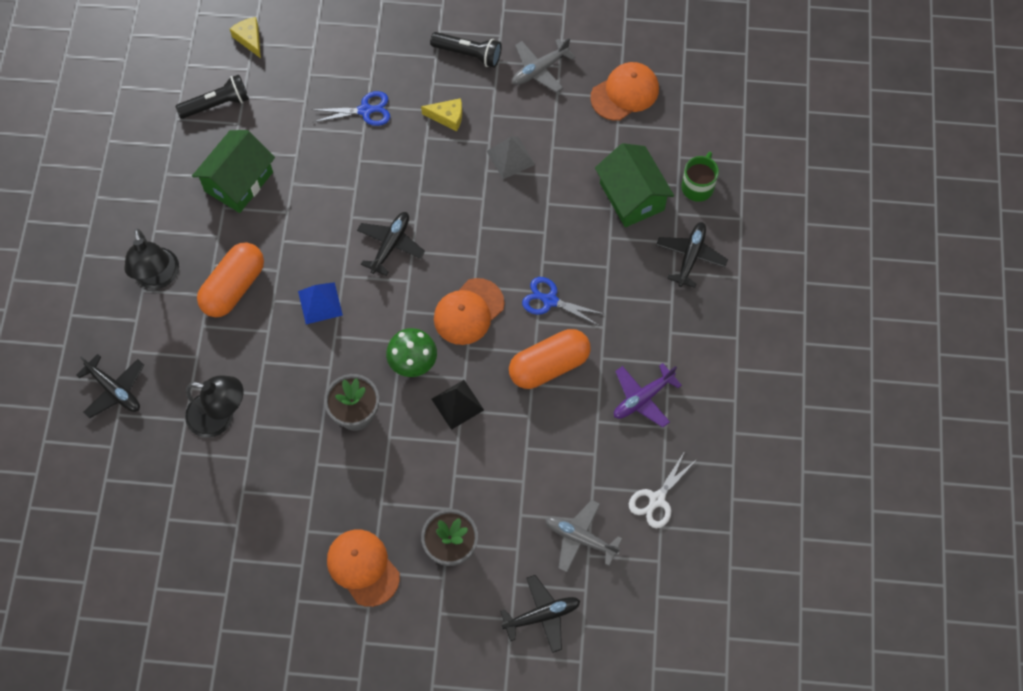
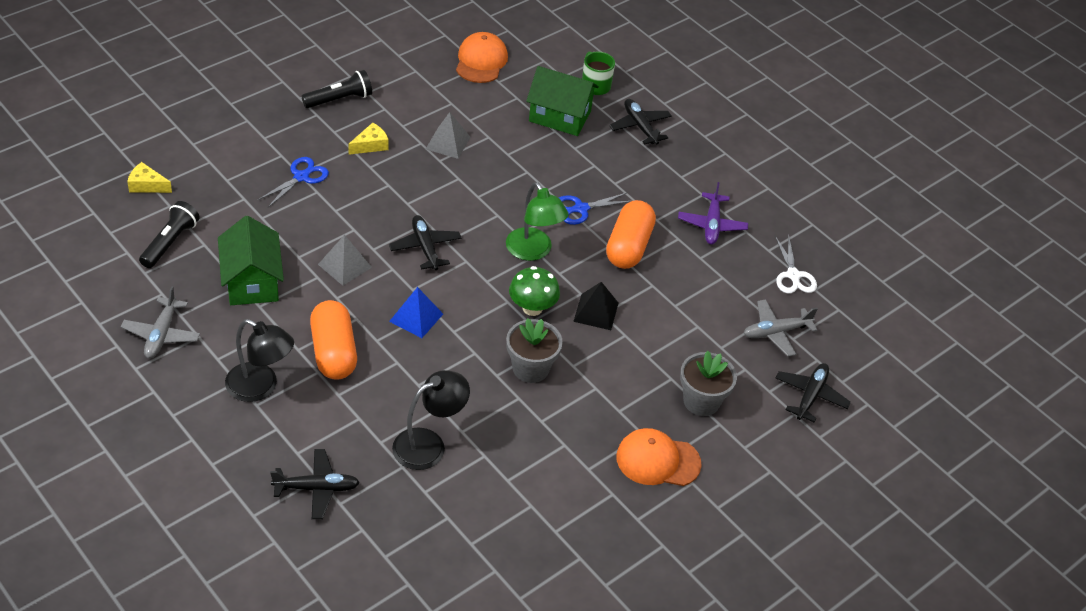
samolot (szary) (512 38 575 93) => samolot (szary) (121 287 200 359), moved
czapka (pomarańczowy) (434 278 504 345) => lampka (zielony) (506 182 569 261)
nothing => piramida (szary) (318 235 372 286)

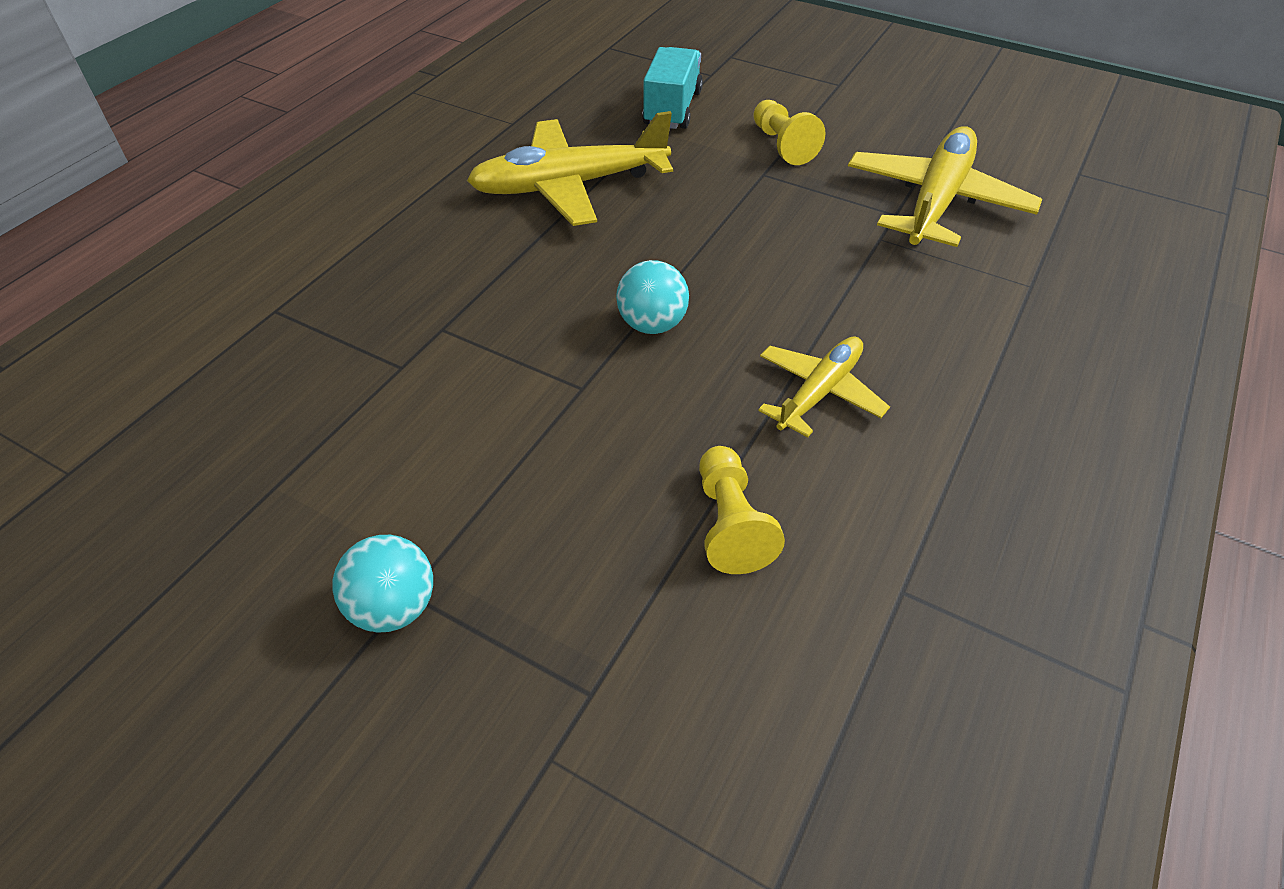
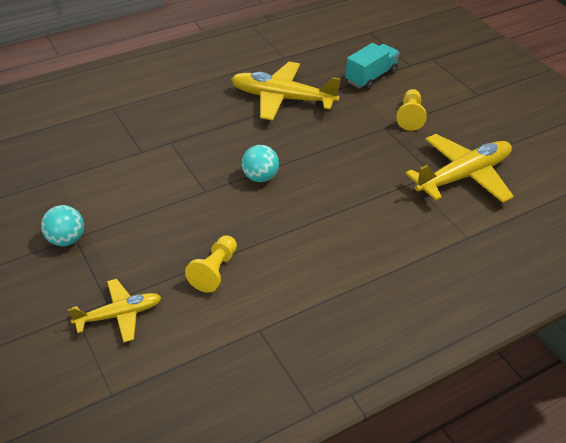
samolot (żółty) (758 337 890 438) => samolot (żółty) (68 279 162 343), moved

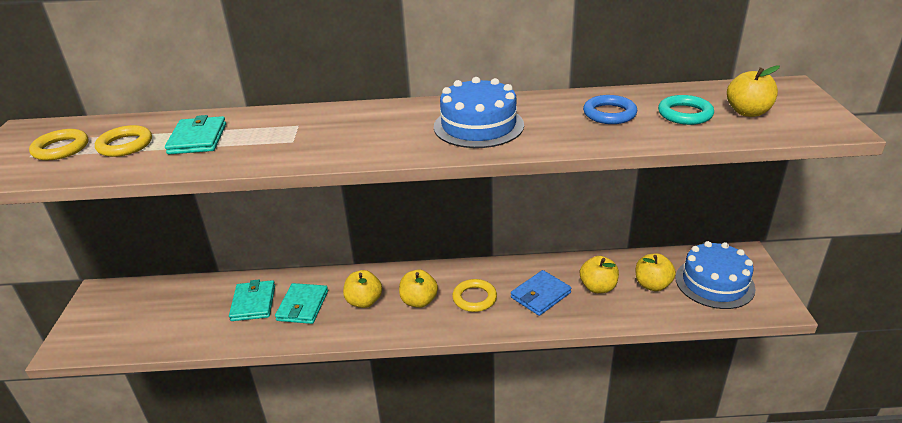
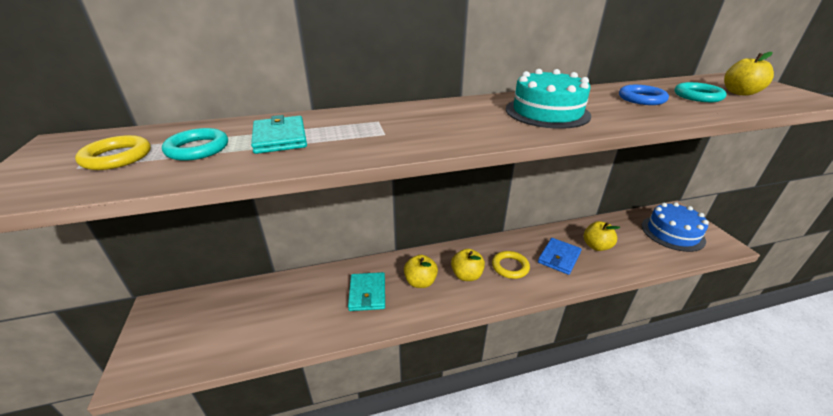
tort (niebieski) (434 77 524 148) => tort (turkusowy) (506 69 591 129)
pierścień (żółty) (95 125 152 157) => pierścień (turkusowy) (162 128 228 161)
jabłko (żółty) (636 253 676 291) => nothing
portfel (turkusowy) (229 279 275 321) => nothing

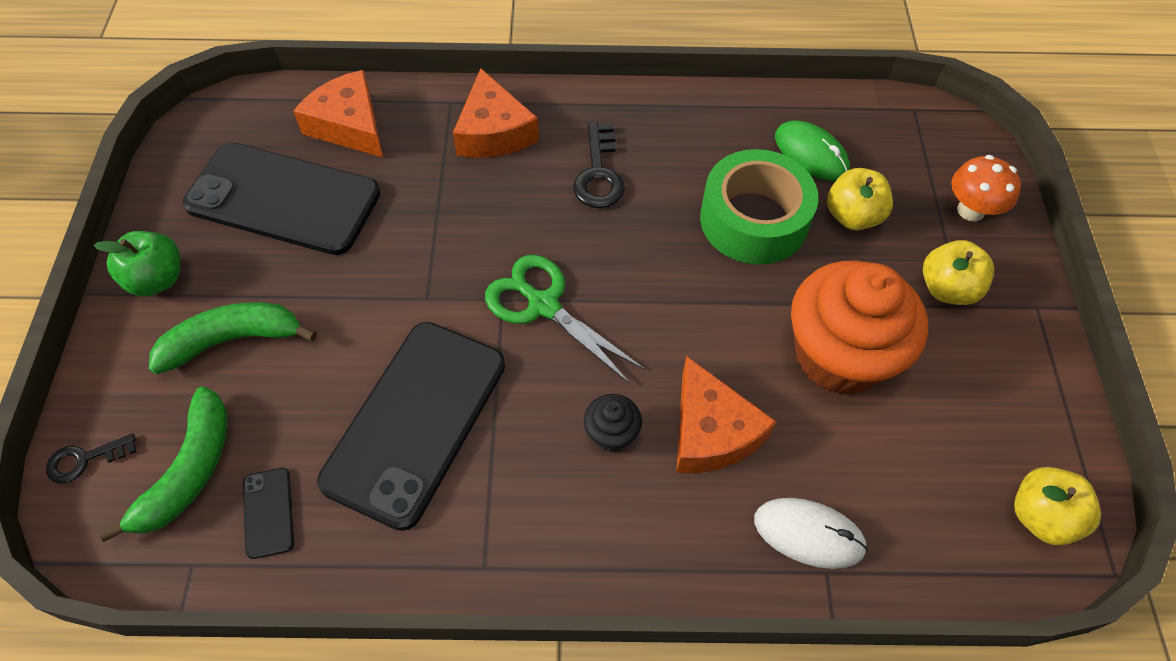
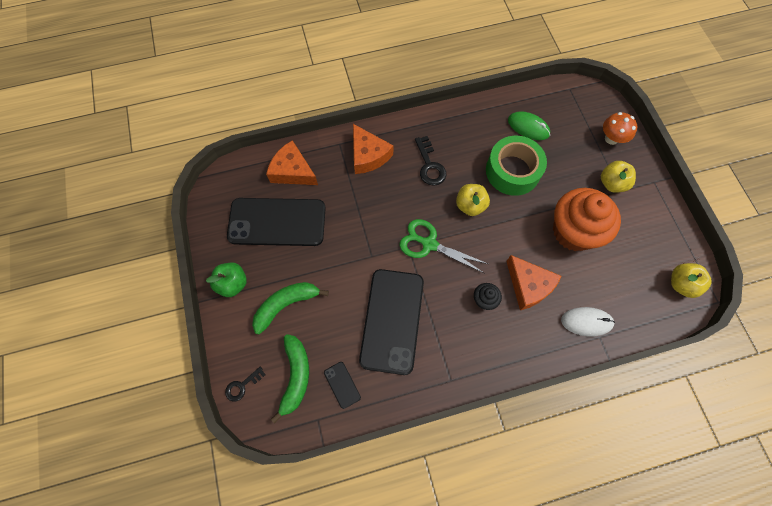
jabłko (żółty) (827 168 893 230) => jabłko (żółty) (456 184 490 216), moved

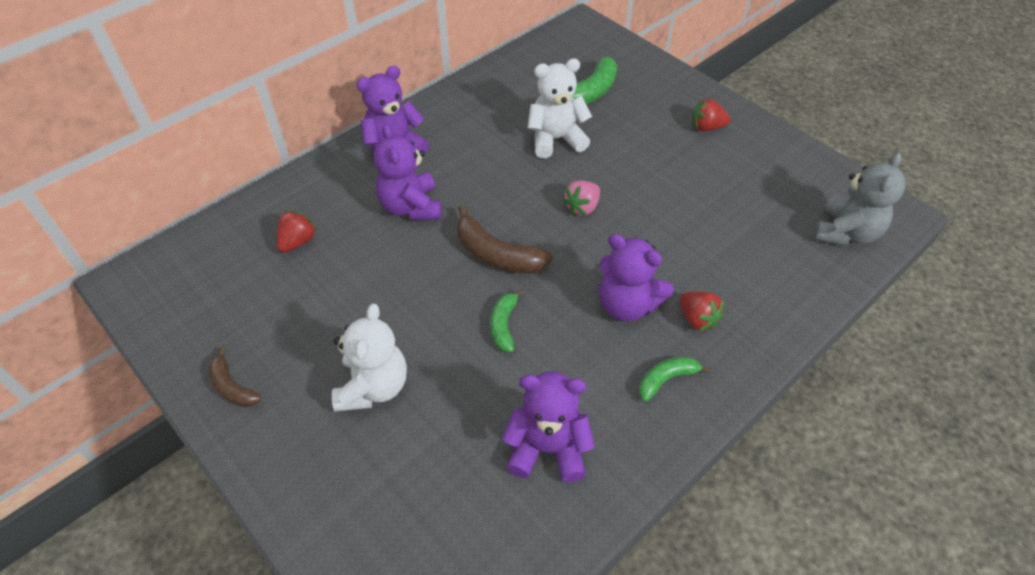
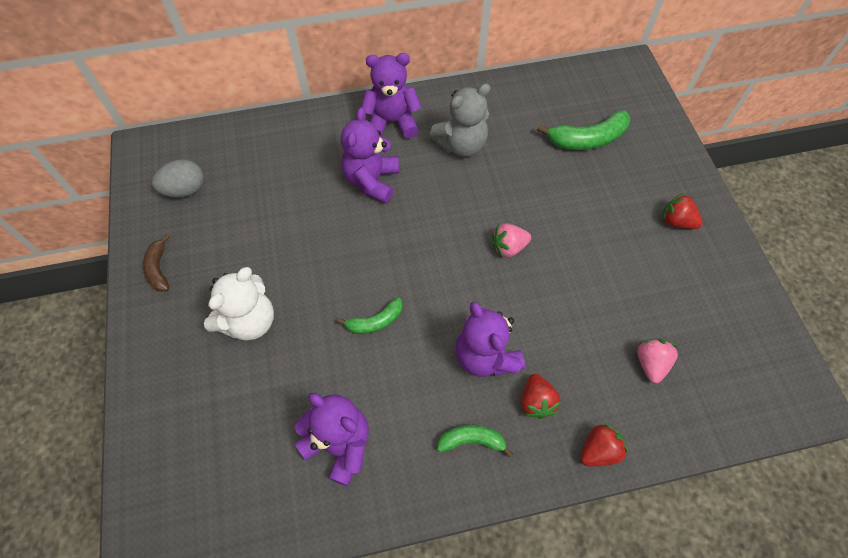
miś (biały) (528 59 592 158) => nothing
miś (szary) (814 152 906 246) => miś (szary) (429 83 491 157), moved
banan (brązowy) (457 205 553 273) => nothing
truskawka (czerwony) (277 211 317 253) => truskawka (czerwony) (580 423 628 467), moved
banan (zielony) (490 289 525 352) => banan (zielony) (337 297 403 334), 150 degrees counterclockwise
nothing => jajko (szary) (152 159 204 198)
nothing => truskawka (różowy) (637 339 678 383)

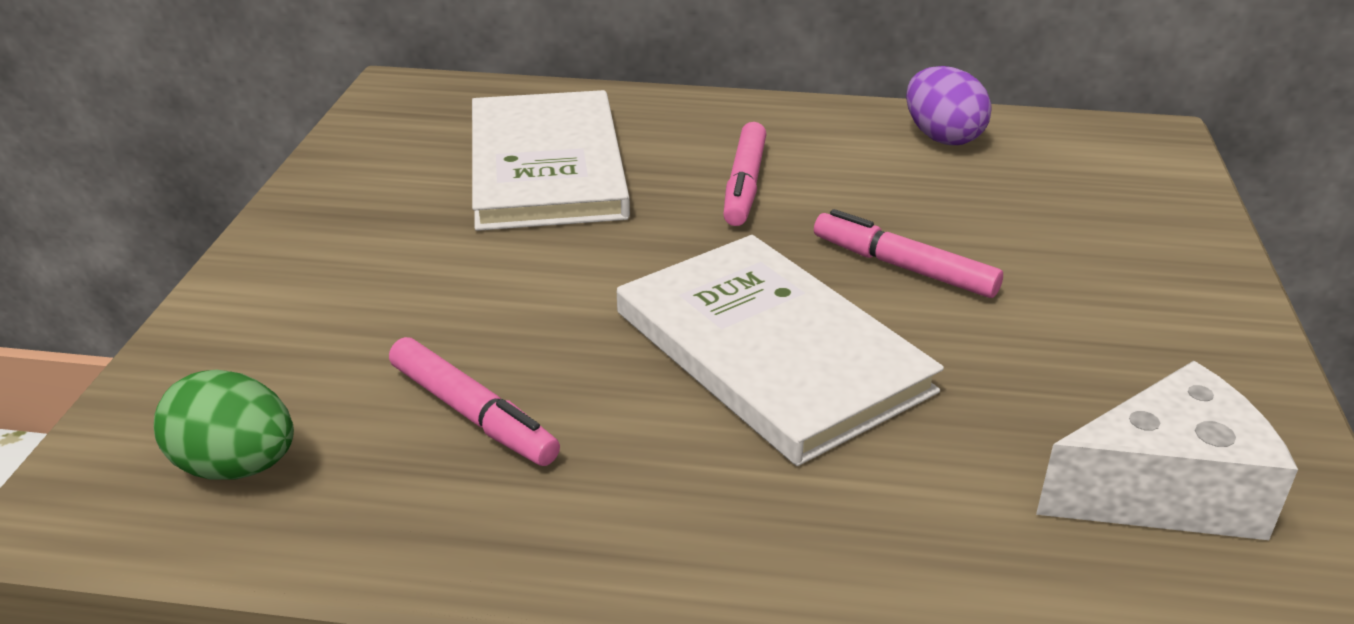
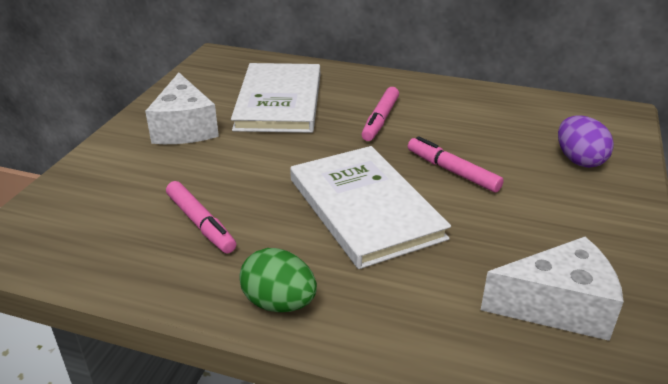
jajko (fioletowy) (906 66 991 145) => jajko (fioletowy) (558 115 614 168), moved
jajko (zielony) (154 370 294 480) => jajko (zielony) (239 248 317 312), moved
nothing => ser (biały) (145 73 219 144)

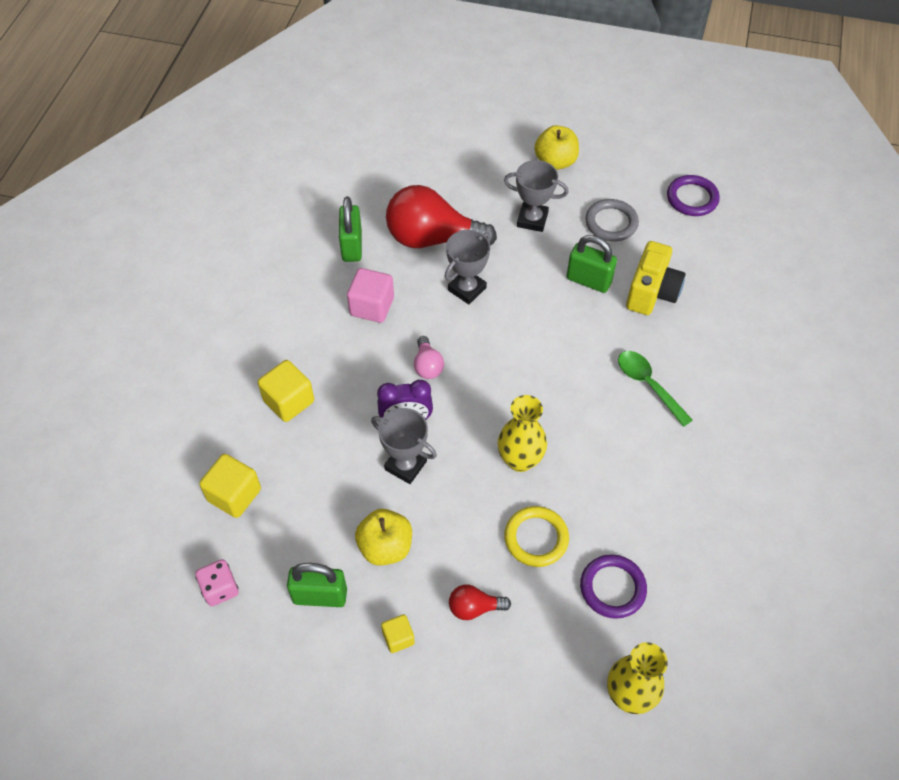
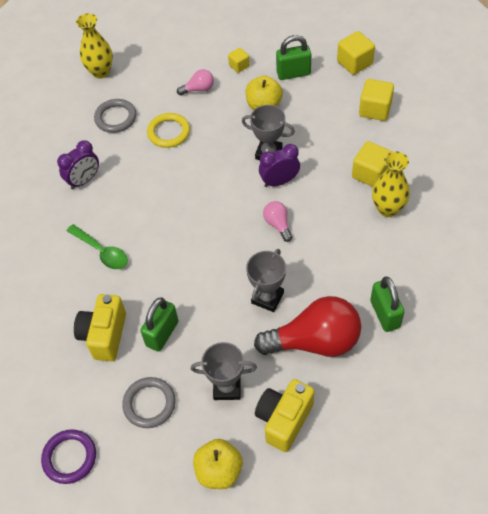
kłódka (zielony) (567 235 617 293) => kłódka (zielony) (140 297 179 352), 75 degrees counterclockwise
sześcian (różowy) (347 268 394 323) => nothing
wazon (żółty) (498 395 547 472) => wazon (żółty) (372 151 410 217), moved
pierścień (fioletowy) (580 554 647 619) => pierścień (szary) (94 99 136 133)
kostka do gry (różowy) (195 559 239 606) => sześcian (żółty) (337 31 375 75)
żarówka (czerwony) (449 585 511 620) => żarówka (różowy) (177 69 214 95)
nothing => budzik (fioletowy) (57 140 99 189)
nothing => aparat fotograficzny (żółty) (255 379 314 452)

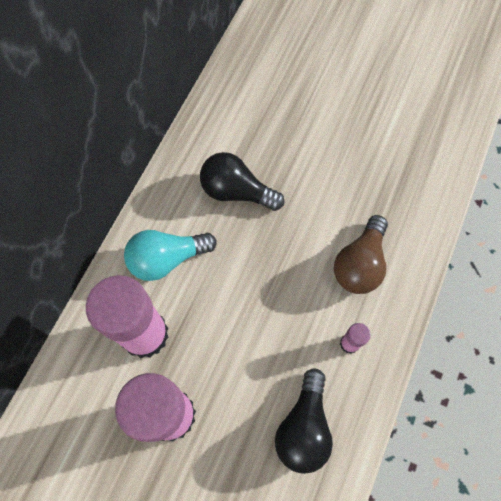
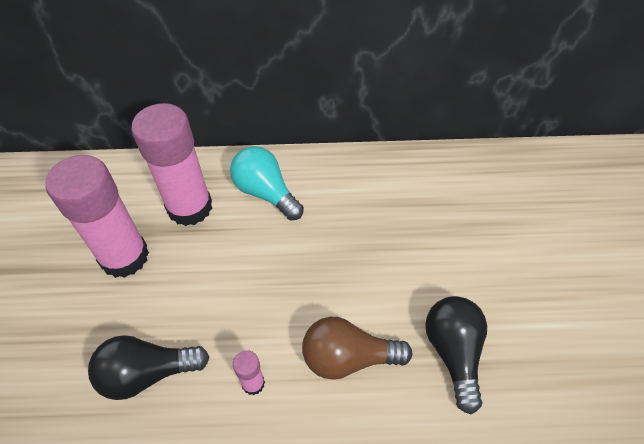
żarówka (czarny) (200 152 285 211) => żarówka (czarny) (425 296 487 414), moved

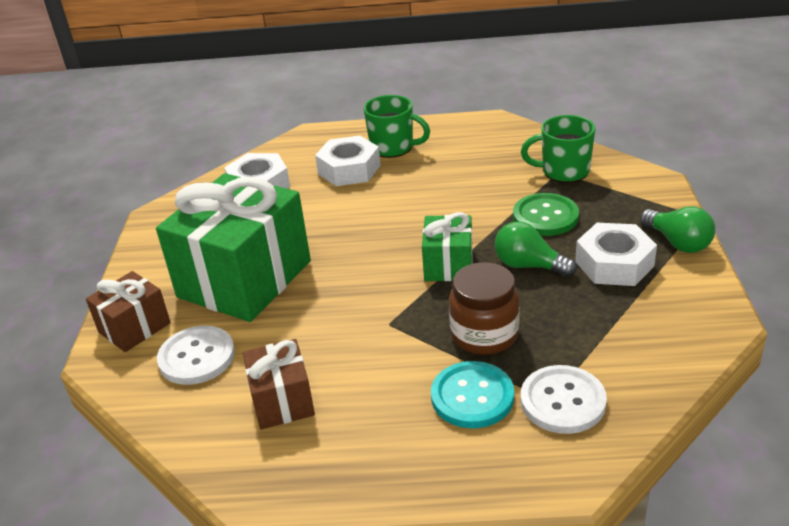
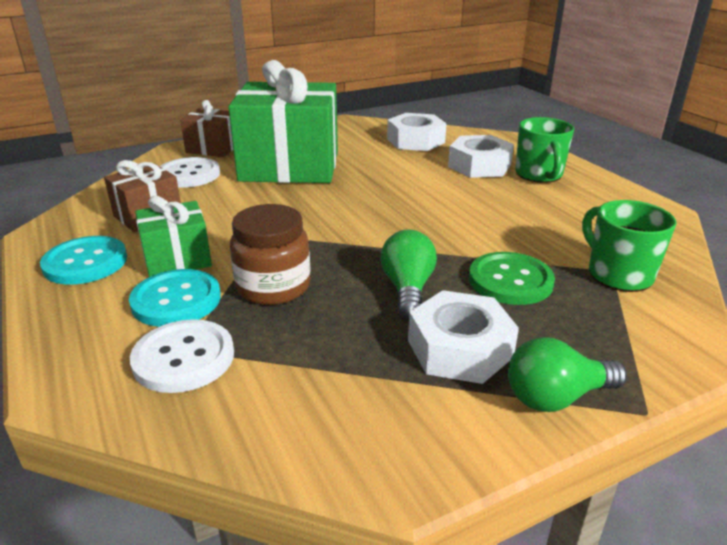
żarówka (zielony) (640 206 715 253) => żarówka (zielony) (508 337 627 412), 45 degrees clockwise
prezent (zielony) (422 212 473 281) => prezent (zielony) (135 196 212 277), moved
nothing => guzik (turkusowy) (40 236 127 285)

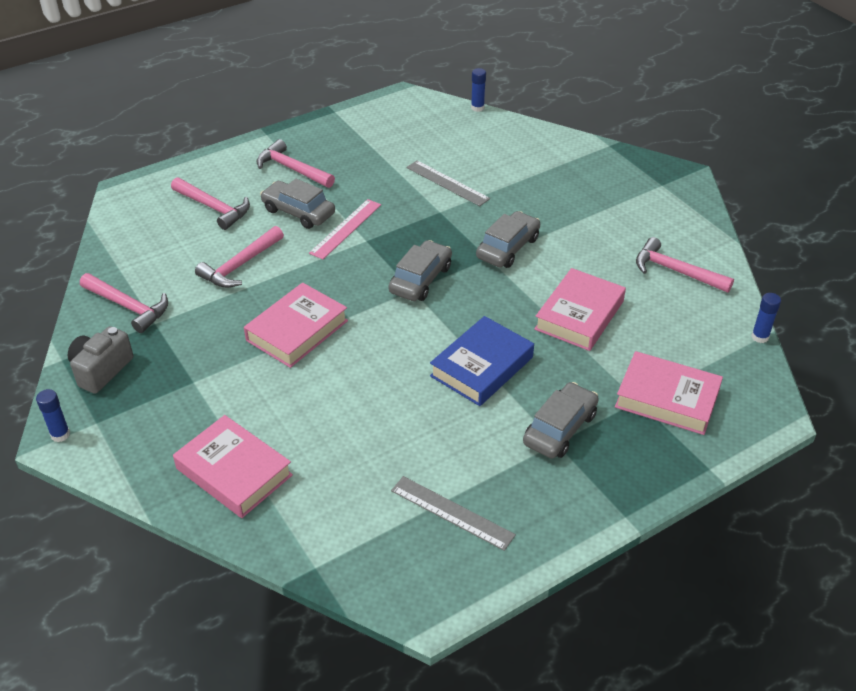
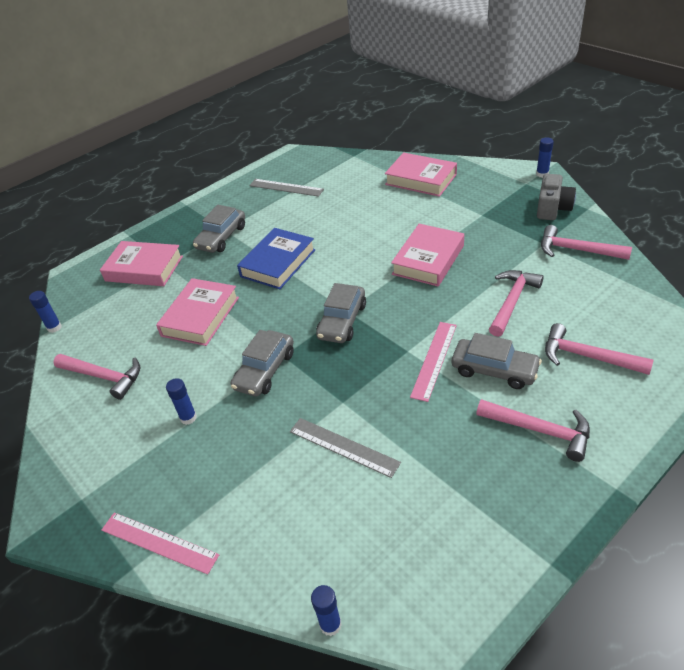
nothing => klej w sztyfcie (niebieski) (166 378 197 425)
nothing => linijka (różowy) (102 512 219 575)

